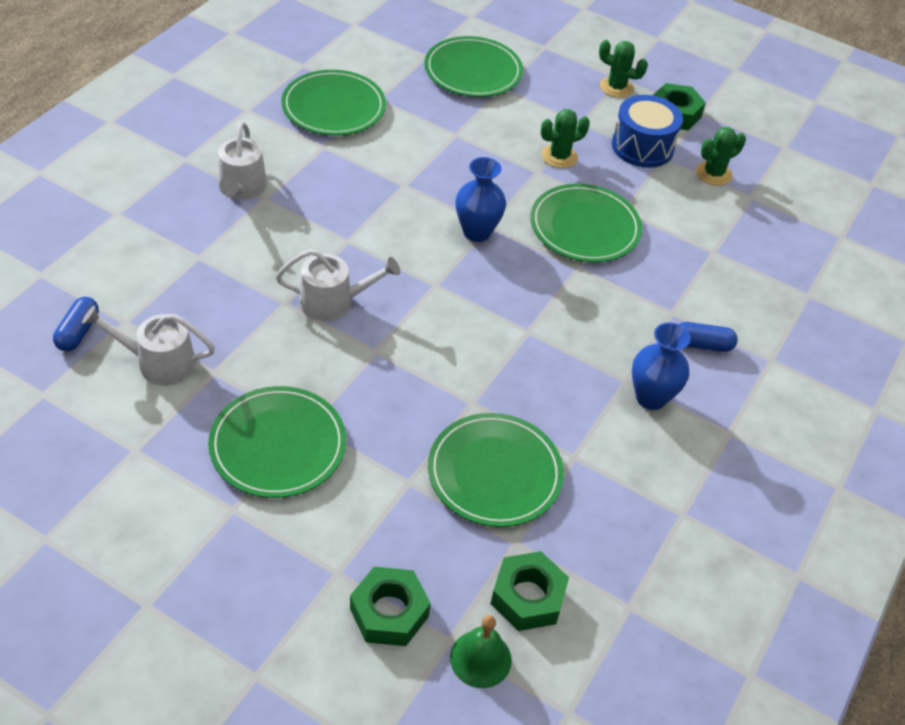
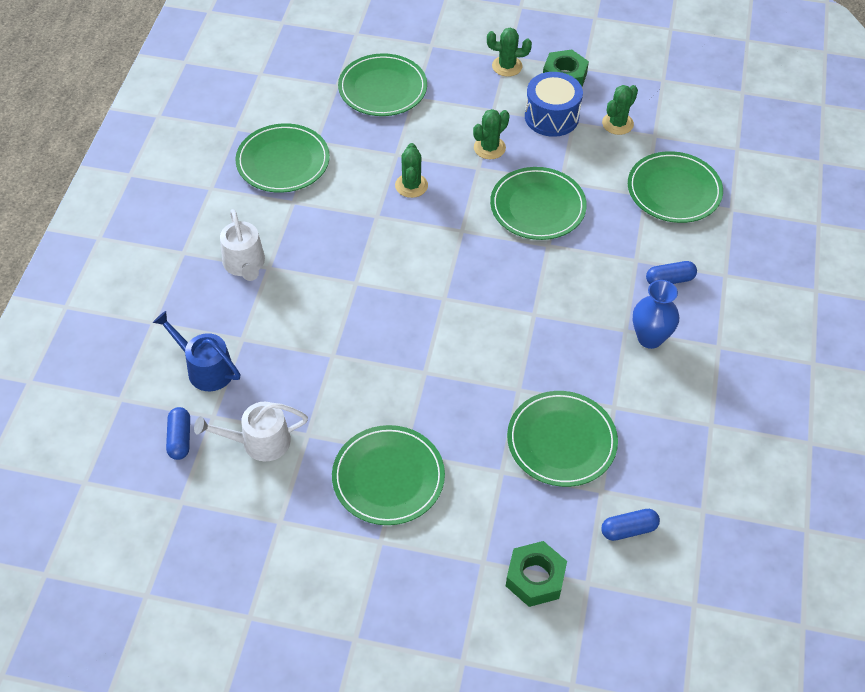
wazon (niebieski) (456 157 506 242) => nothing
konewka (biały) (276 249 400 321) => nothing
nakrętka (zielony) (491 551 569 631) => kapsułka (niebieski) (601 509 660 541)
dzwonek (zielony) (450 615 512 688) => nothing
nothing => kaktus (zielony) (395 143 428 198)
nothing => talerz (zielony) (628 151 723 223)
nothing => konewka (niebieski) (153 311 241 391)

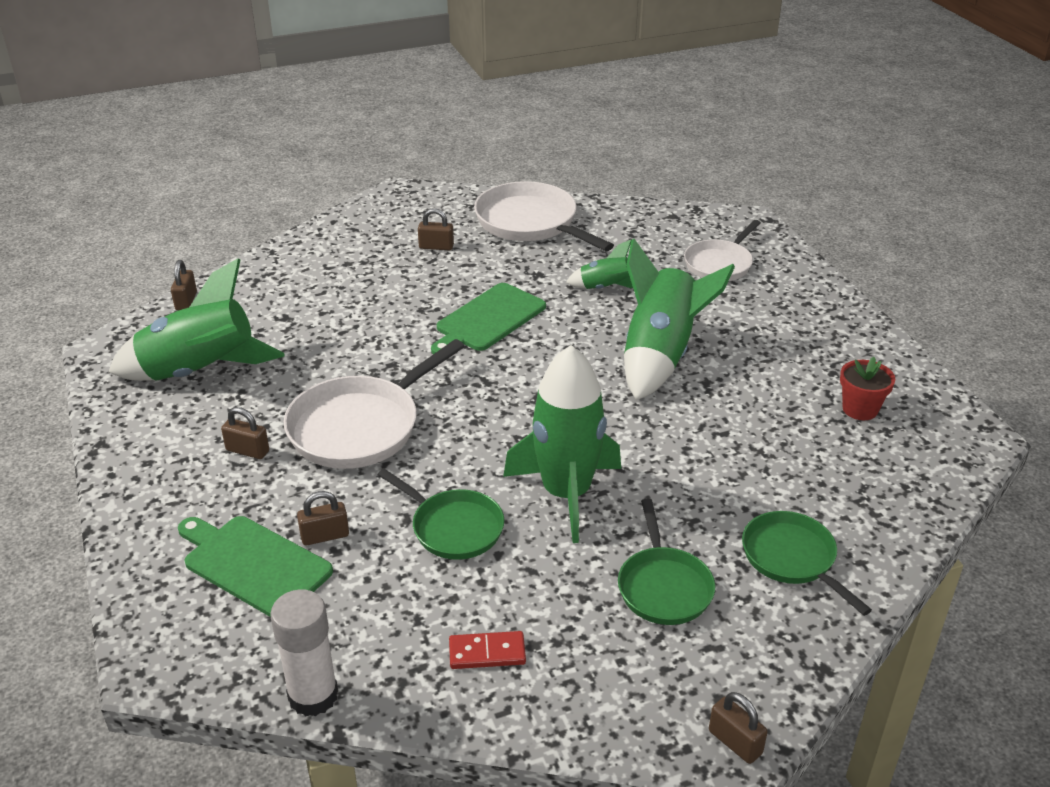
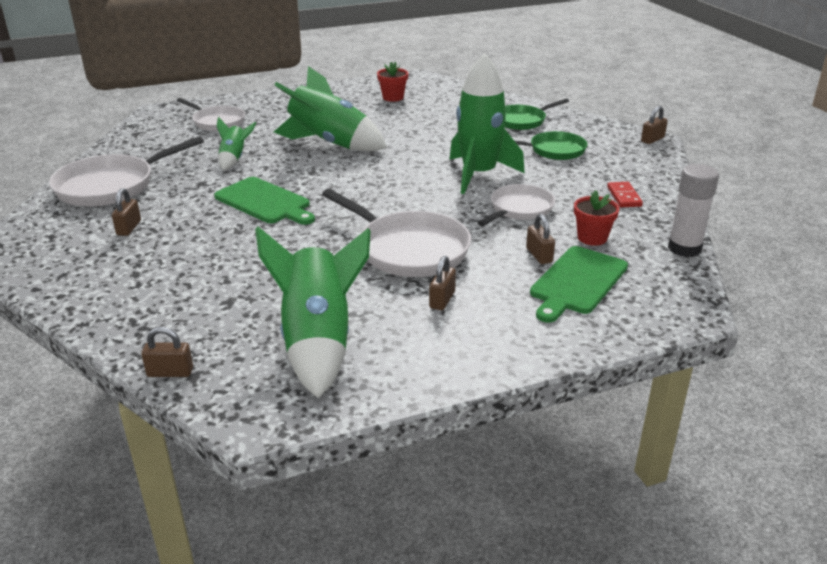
patelnia (zielony) (377 469 505 560) => patelnia (biały) (477 184 555 226)
nothing => doniczka (czerwony) (574 190 620 246)

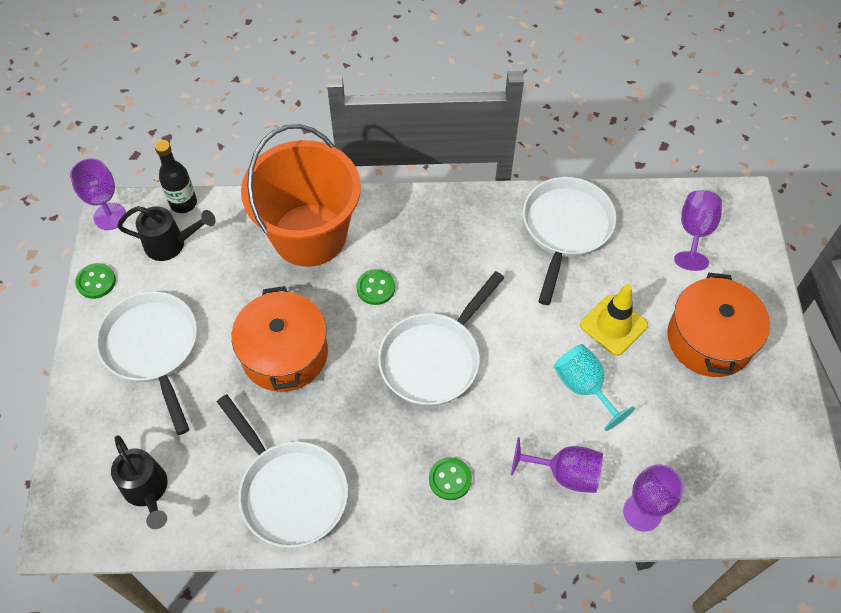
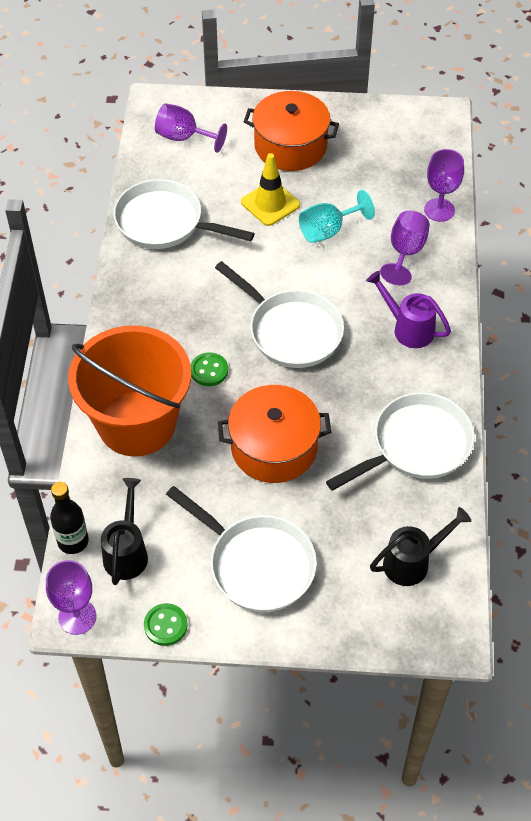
patelnia (biały) (96 291 197 435) => patelnia (biały) (166 486 317 612), 120 degrees counterclockwise
guzik (zielony) (429 457 472 500) => konewka (fioletowy) (366 271 451 348)

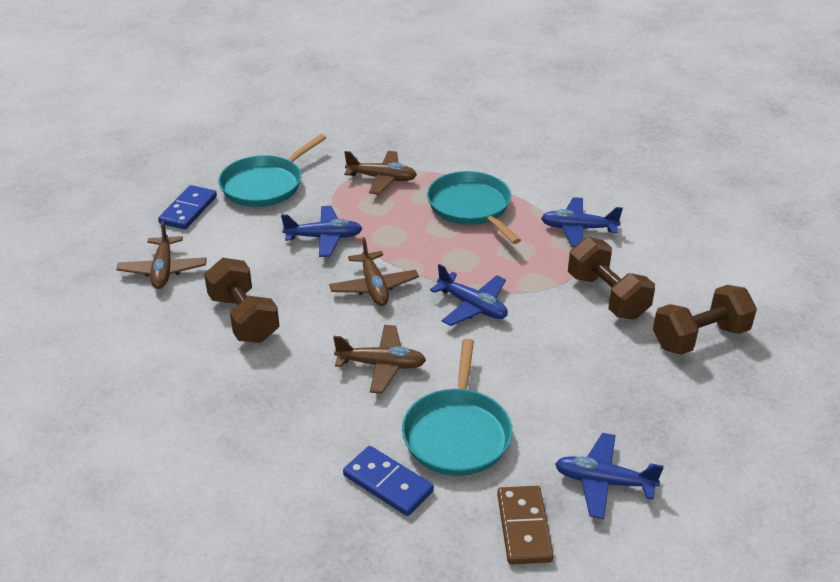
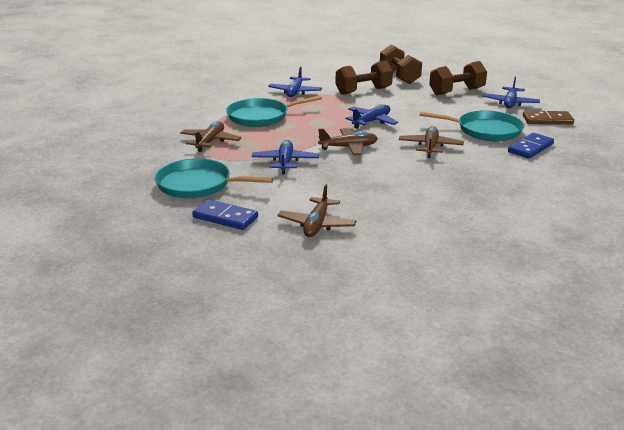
patelnia (turkusowy) (218 134 326 207) => patelnia (turkusowy) (155 159 274 198), 150 degrees clockwise
samolot (brązowy) (116 221 207 289) => samolot (brązowy) (278 184 357 237), 105 degrees clockwise
hantel (brązowy) (204 258 280 343) => hantel (brązowy) (429 61 487 95), moved

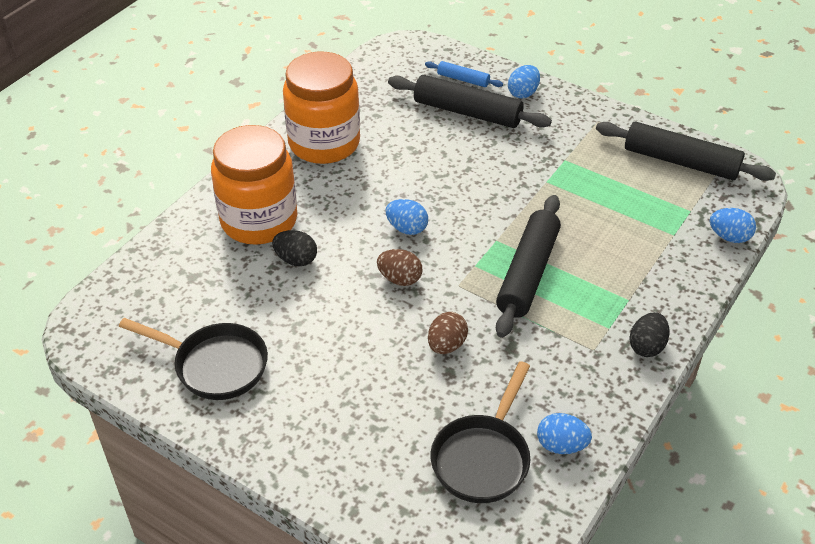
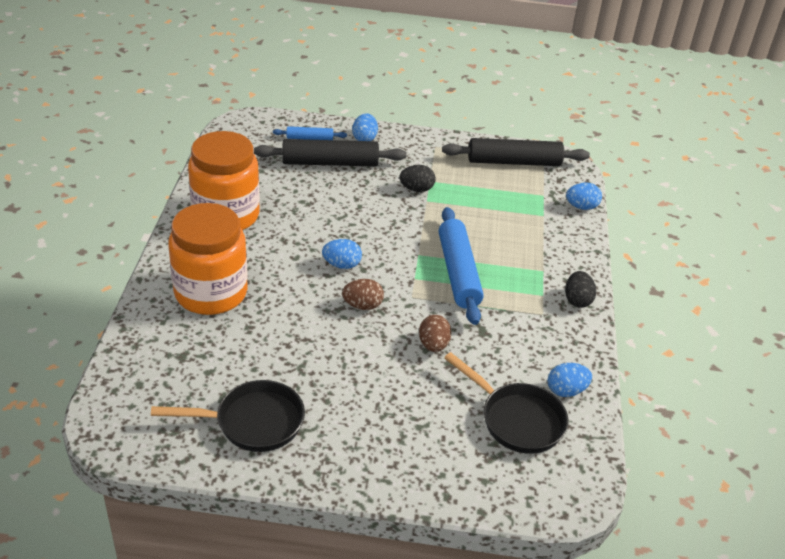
wałek do ciasta (czarny) (496 195 561 338) => wałek do ciasta (niebieski) (439 207 484 325)
jajko (czarny) (272 230 317 266) => jajko (czarny) (399 165 435 192), moved
patelnia (czarny) (431 361 530 503) => patelnia (czarny) (444 352 568 454), 45 degrees counterclockwise

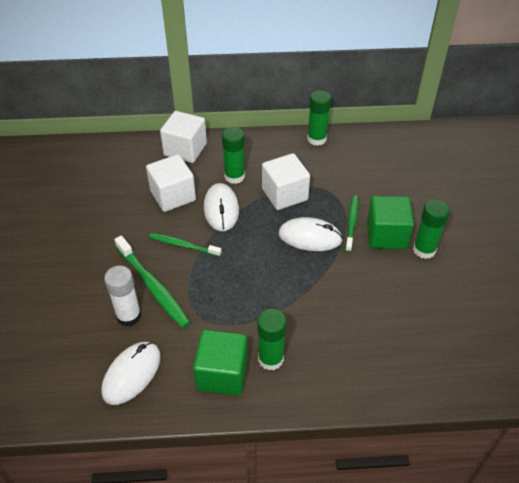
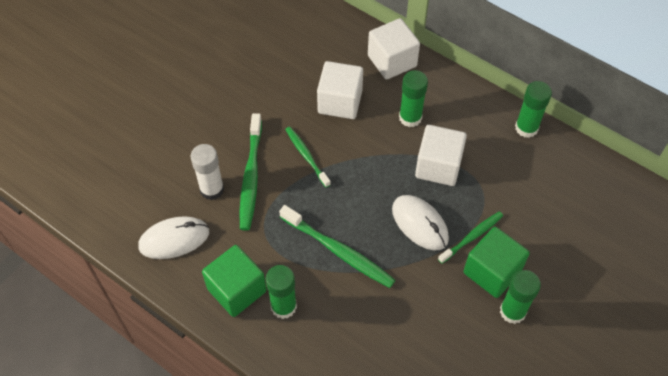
myszka (biały) (204 183 239 231) => nothing
nothing => szczoteczka do zębów (zielony) (279 205 395 288)

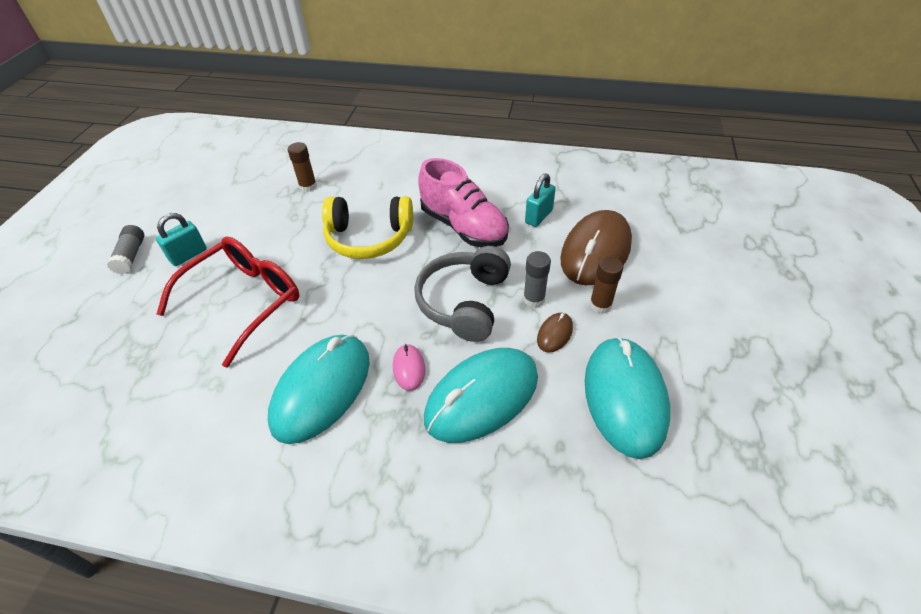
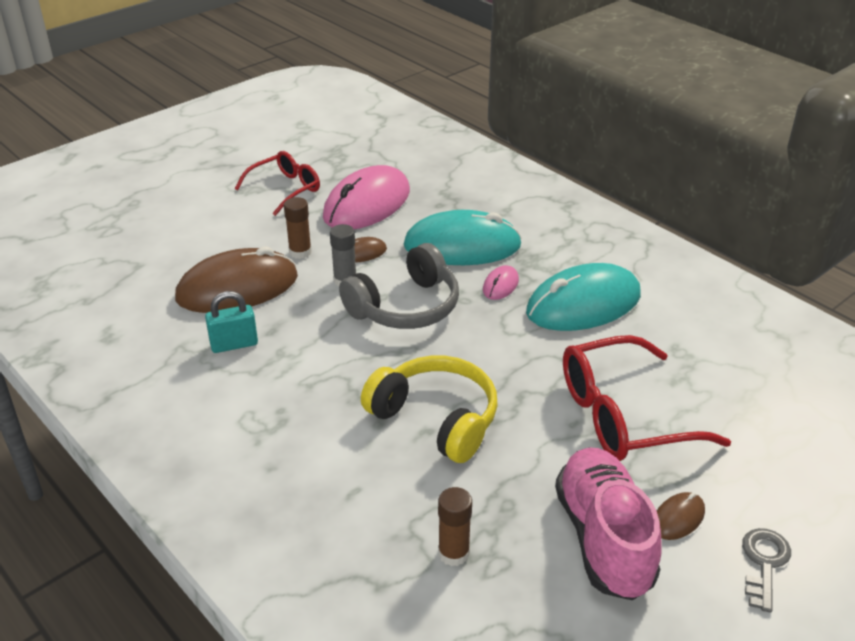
but (różowy) (418 158 509 247) => but (różowy) (555 448 661 601), moved
kłódka (turkusowy) (156 213 207 266) => myszka (brązowy) (657 492 705 540)
klej w sztyfcie (szary) (107 225 144 274) => klucz (szary) (742 528 791 613)
myszka (turkusowy) (585 336 670 459) => myszka (różowy) (323 165 410 229)
nothing => okulary (czerwony) (235 151 320 216)

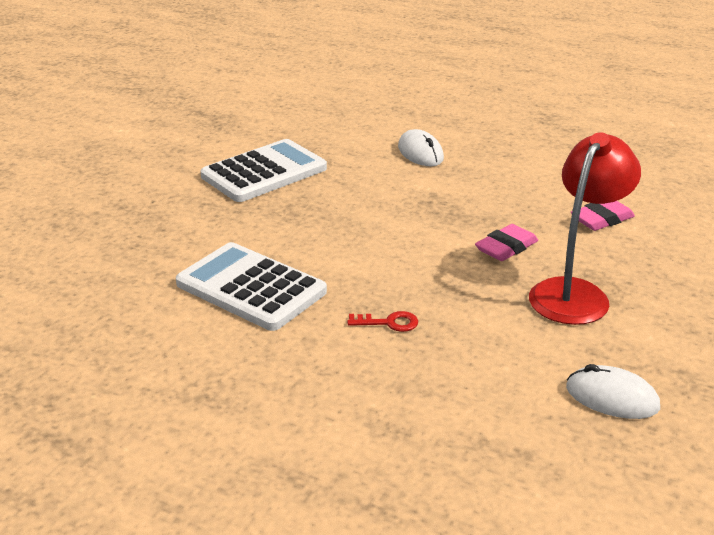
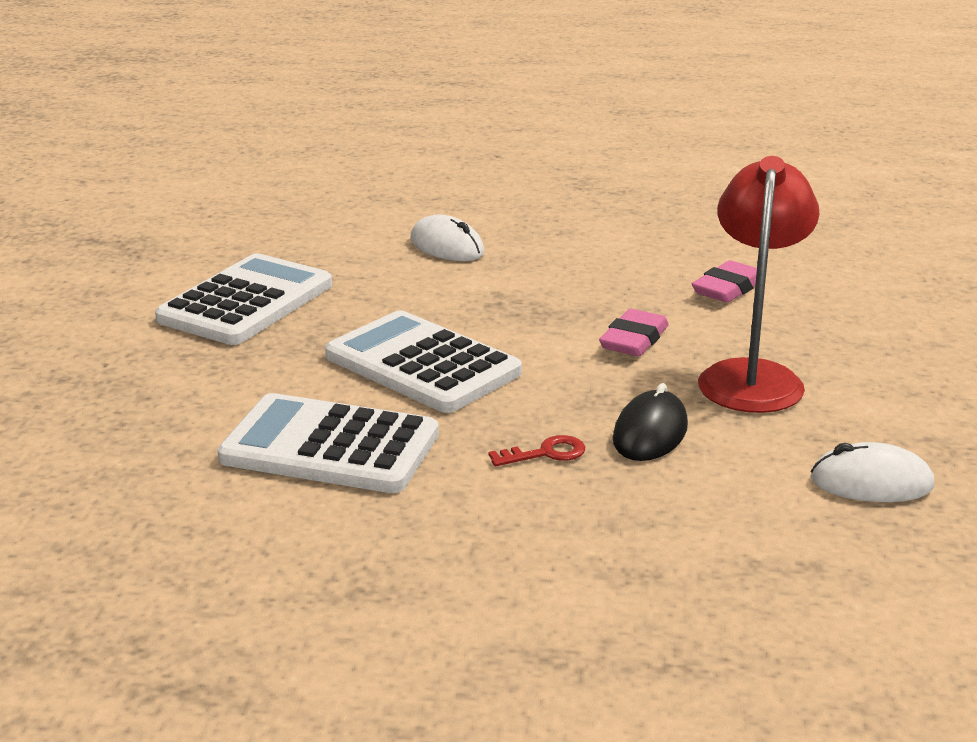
nothing => kalkulator (biały) (325 310 522 413)
nothing => myszka (czarny) (613 383 688 461)

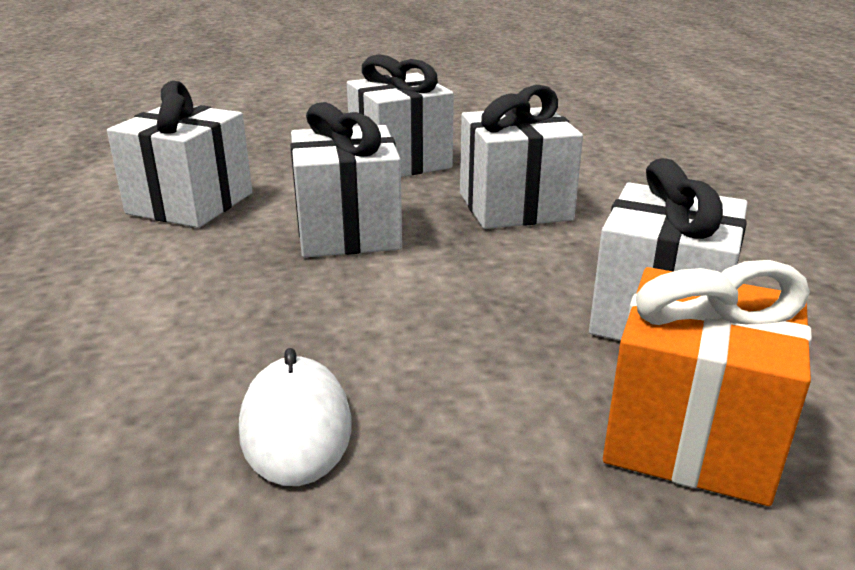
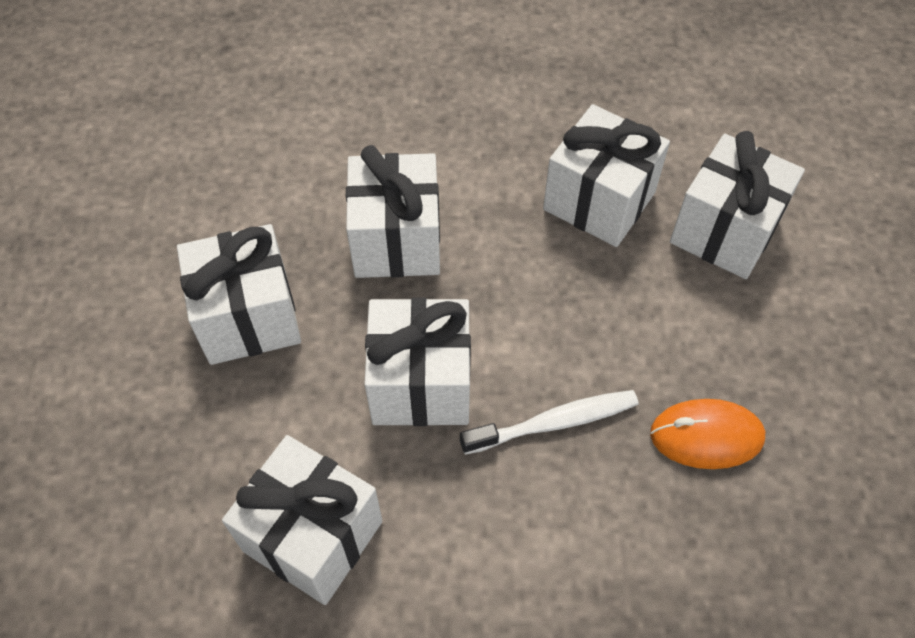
prezent (pomarańczowy) (603 260 812 506) => prezent (biały) (670 131 805 279)
myszka (biały) (239 348 352 486) => myszka (pomarańczowy) (650 399 765 469)
nothing => szczoteczka do zębów (biały) (460 390 638 455)

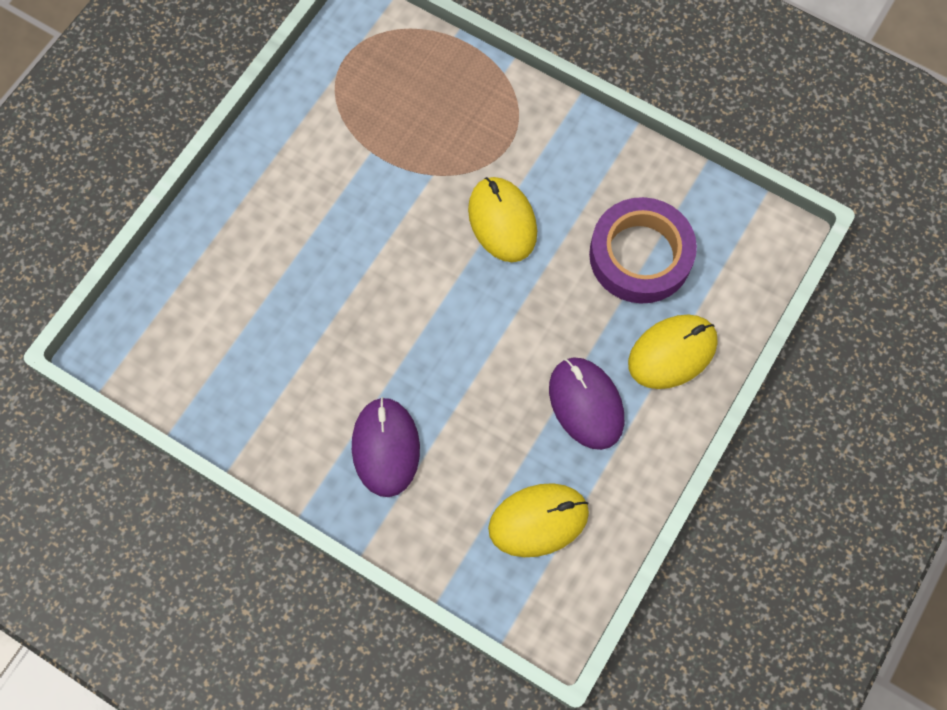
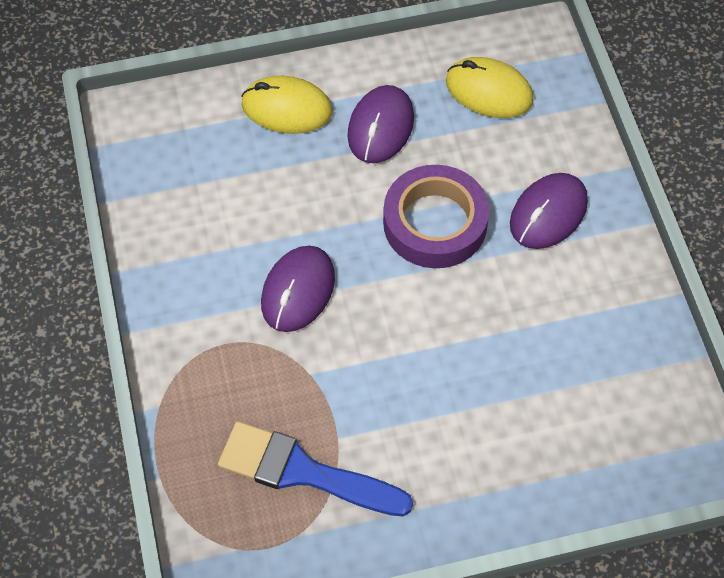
myszka (żółty) (468 177 537 262) => myszka (fioletowy) (261 246 335 332)
taśma klejąca (fioletowy) (589 197 697 304) => taśma klejąca (fioletowy) (383 165 489 268), moved
nothing => pędzel (niebieski) (218 421 413 516)

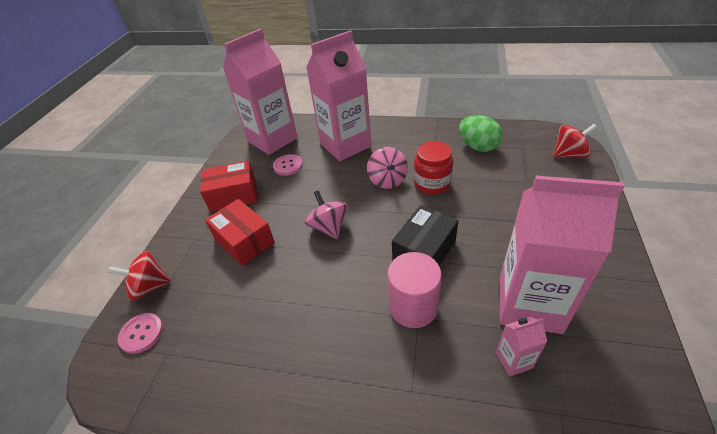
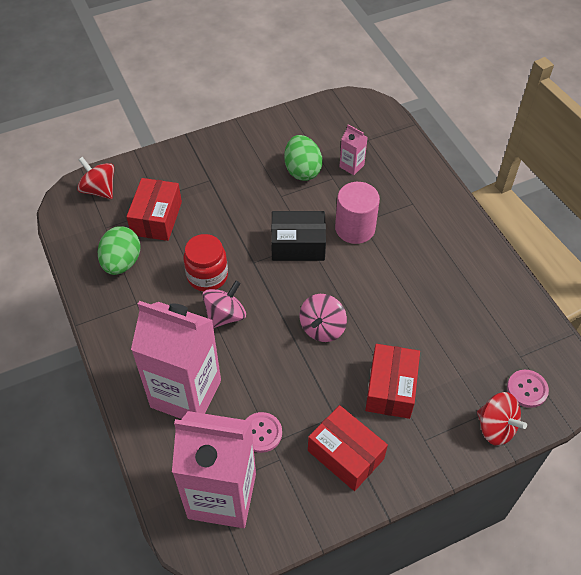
karton mleka (różowy) (500 176 624 334) => jajko (zielony) (284 135 323 181)
nothing => pudełko (czerwony) (126 178 182 241)

